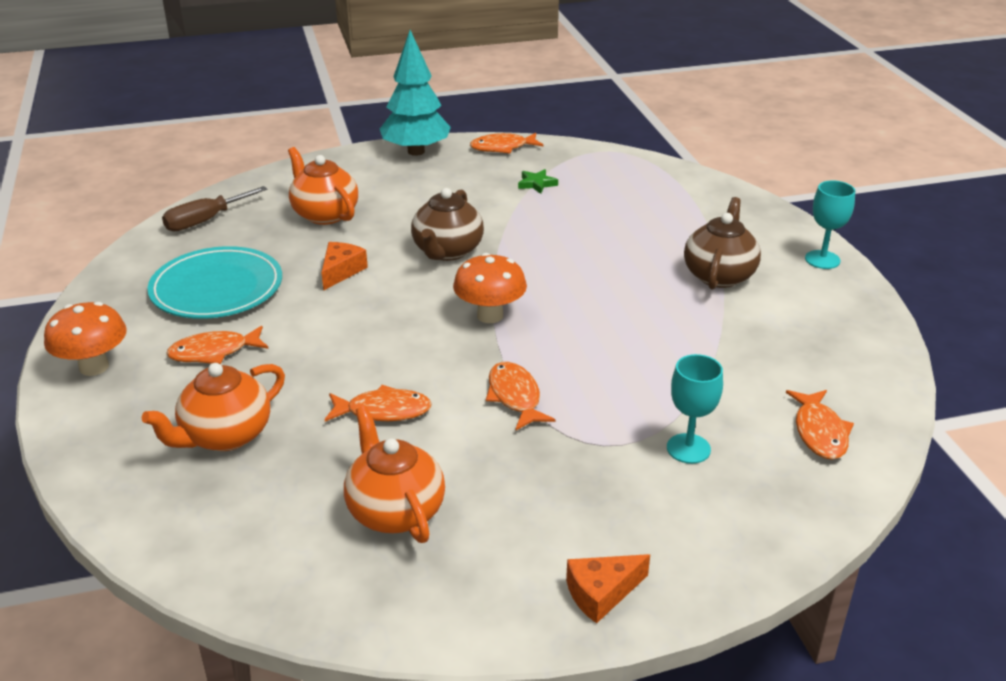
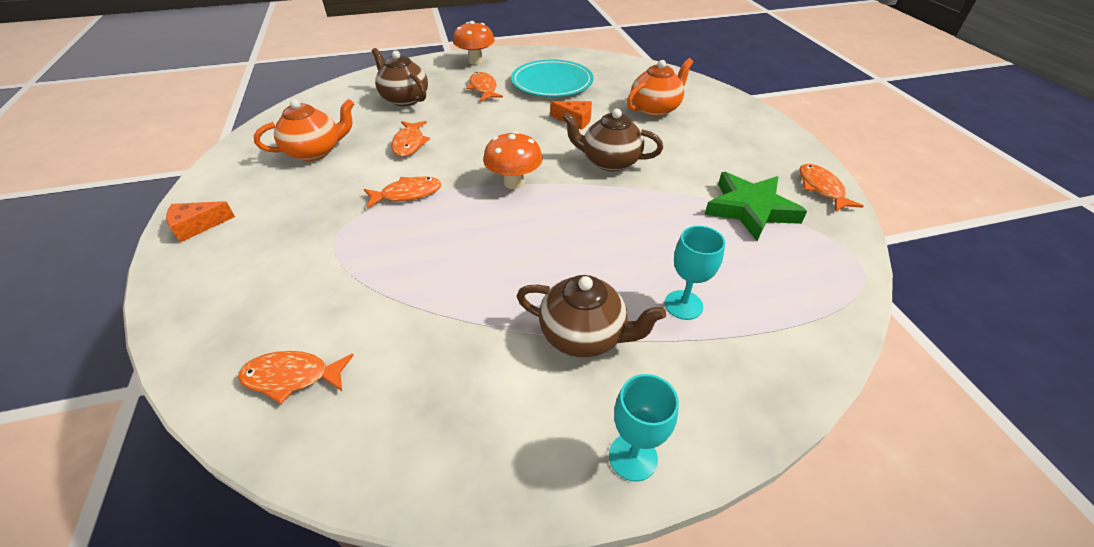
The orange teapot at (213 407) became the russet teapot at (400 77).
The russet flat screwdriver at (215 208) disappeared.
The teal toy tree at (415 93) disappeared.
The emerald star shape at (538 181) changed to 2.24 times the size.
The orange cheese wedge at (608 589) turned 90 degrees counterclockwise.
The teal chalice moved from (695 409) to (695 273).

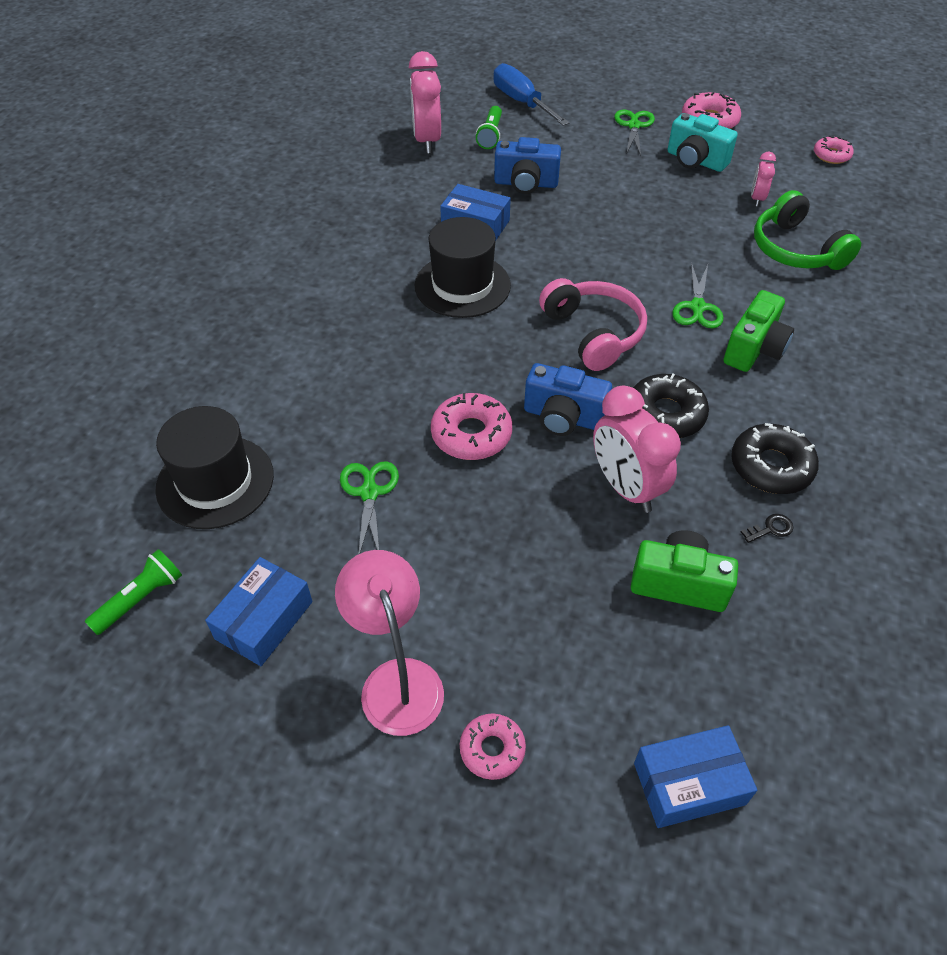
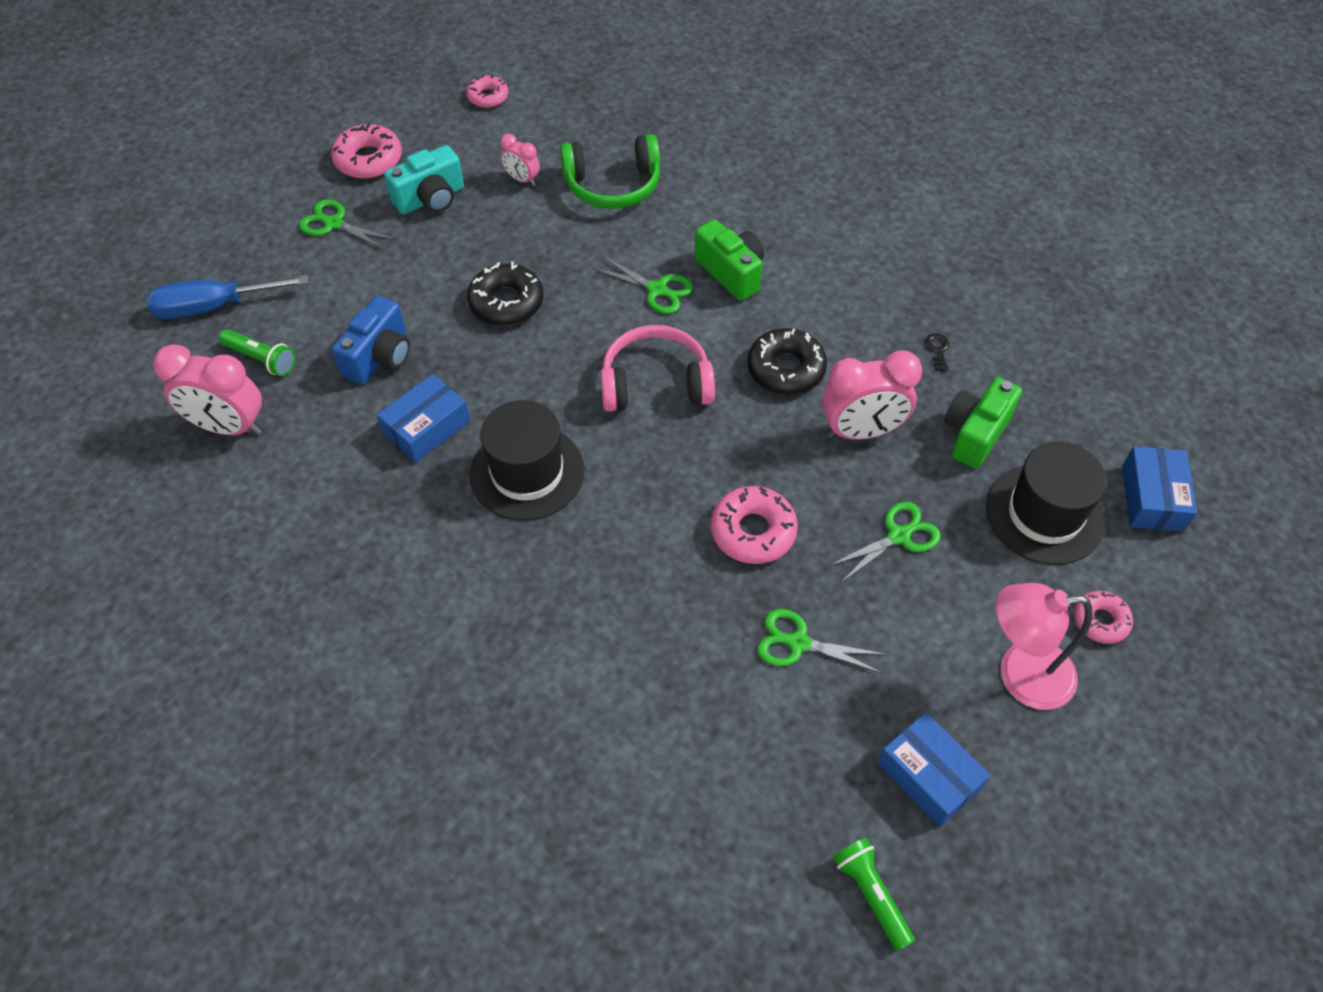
The black top hat moved from (214 467) to (1046 503).
The cobalt camera at (568 399) disappeared.
The black doughnut moved from (775 458) to (505 294).
The emerald shears at (885 542) appeared.

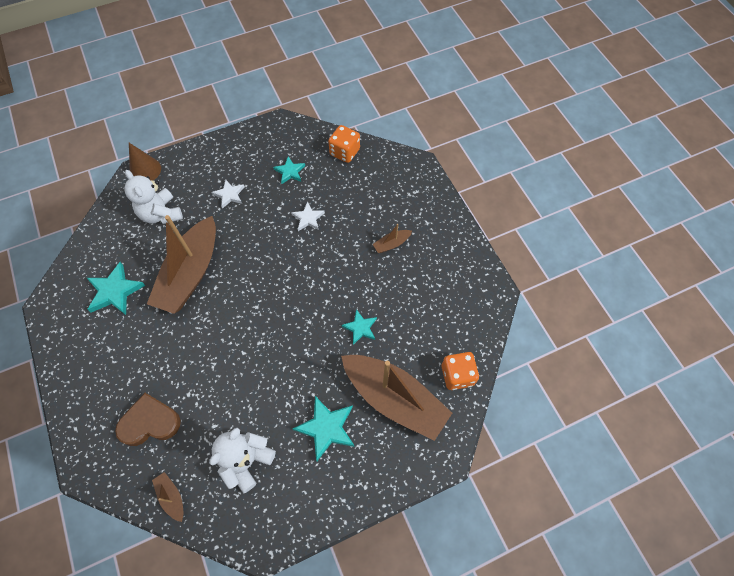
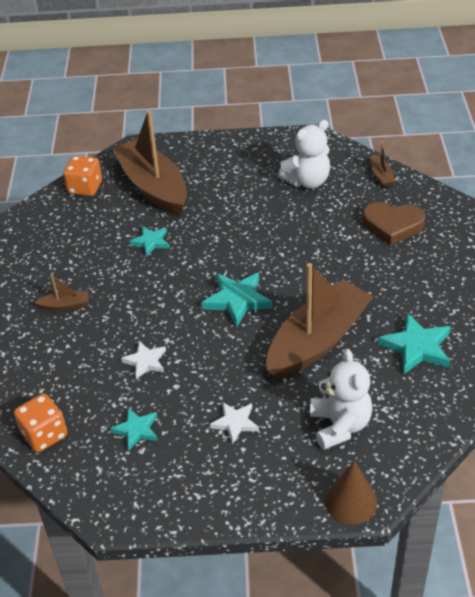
The teal star shape moved from (323 428) to (237 300).

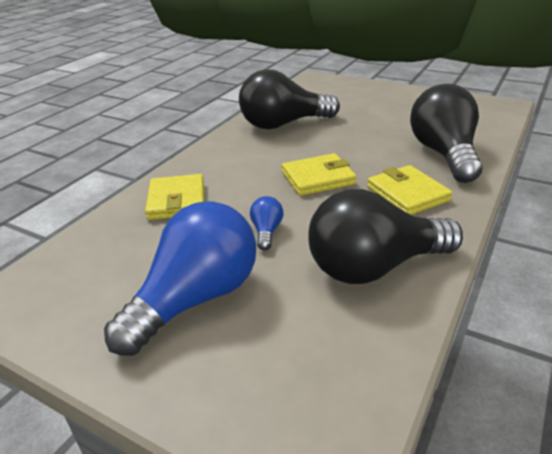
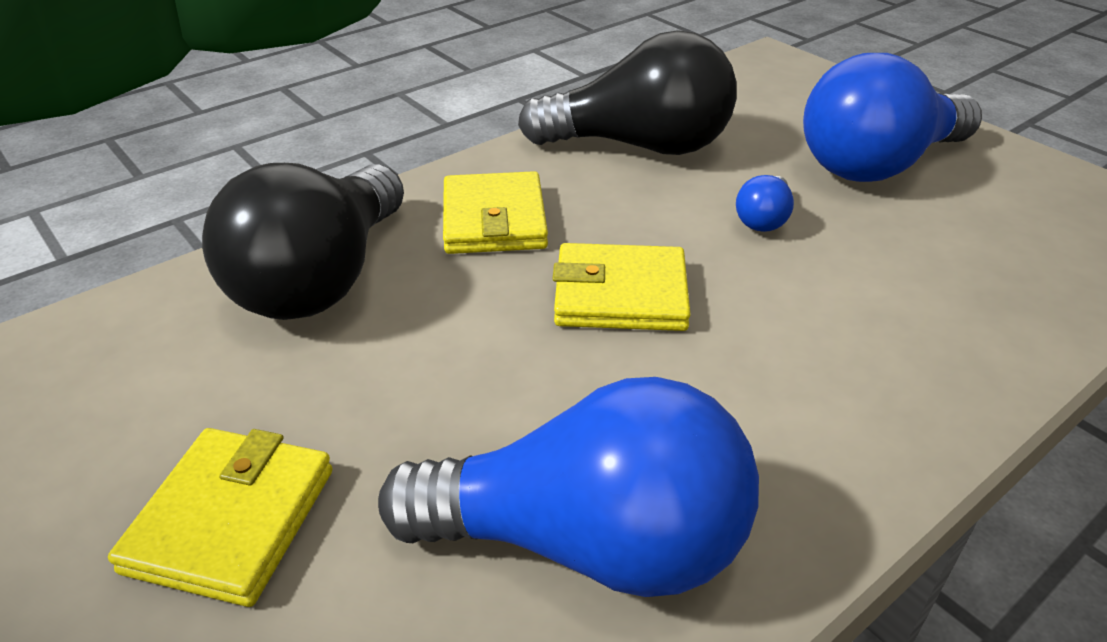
The bright yellow card wallet moved from (174 197) to (220 517).
The black light bulb at (289 99) became the cobalt light bulb at (568 487).

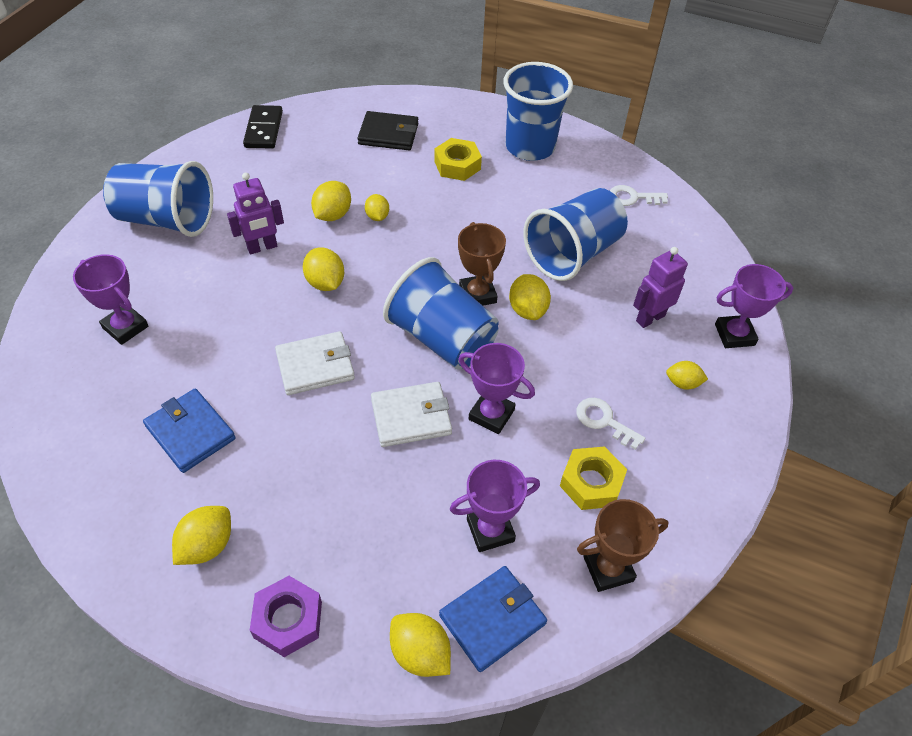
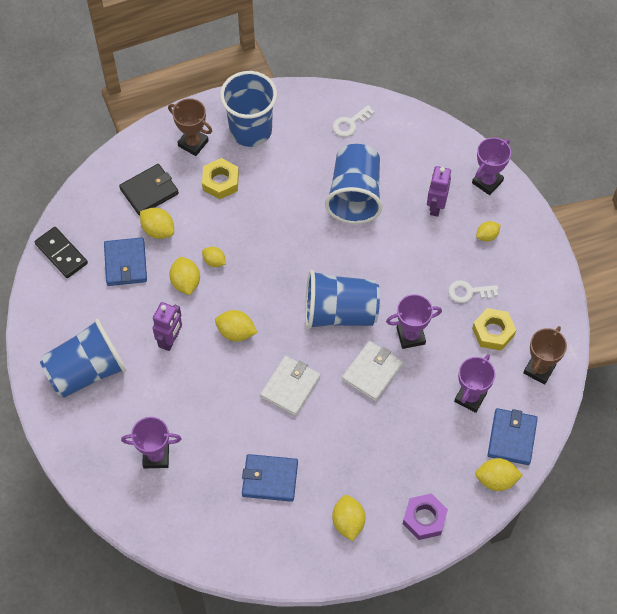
The russet prize cup moved from (482 264) to (190 127).
The bright yellow lemon moved from (530 297) to (157 223).
The cobalt card wallet at (125 261) appeared.

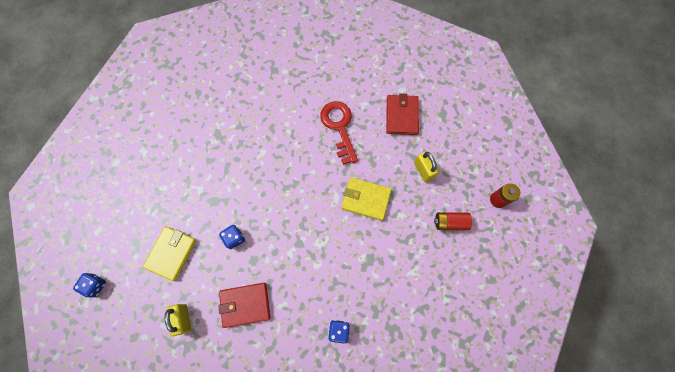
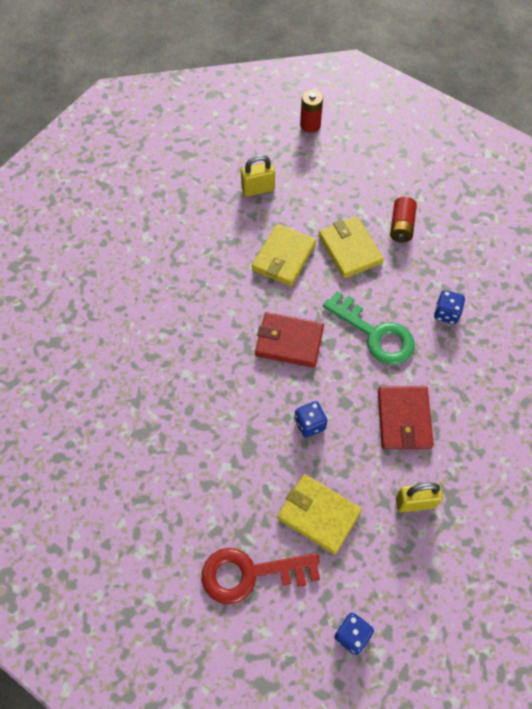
The crimson key moved from (339 133) to (261 576).
The crimson card wallet moved from (402 114) to (289 340).
The crimson power cell moved from (453 221) to (403 219).
The bright yellow card wallet at (351 247) appeared.
The emerald key at (369 328) appeared.

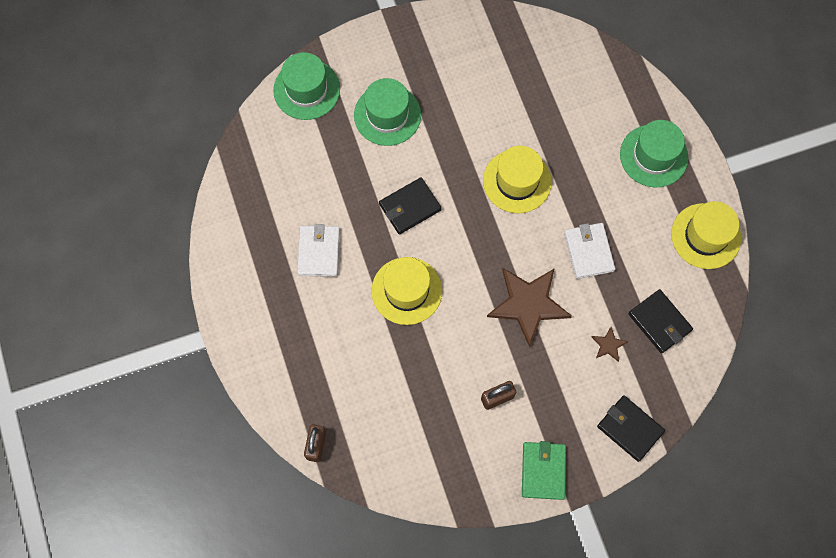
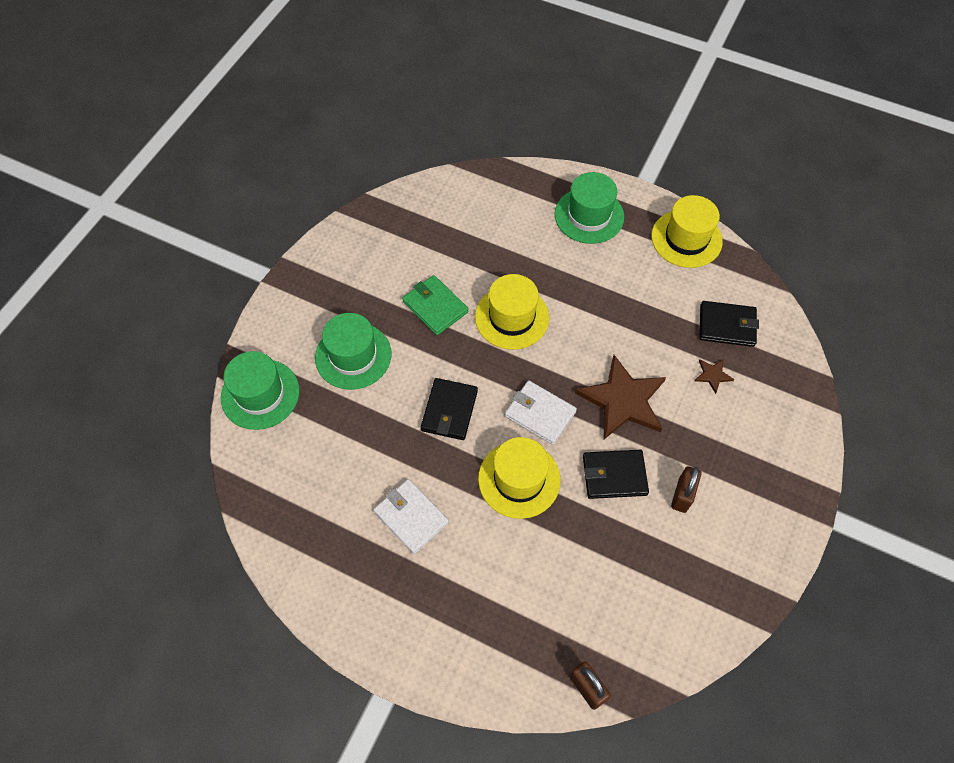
The emerald card wallet moved from (544 470) to (435 305).
The snow-white card wallet moved from (589 251) to (541 413).
The black card wallet moved from (631 428) to (616 474).

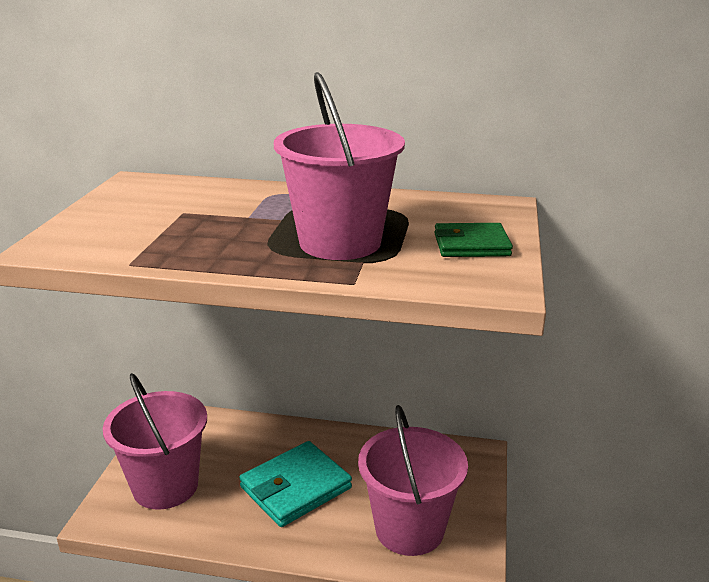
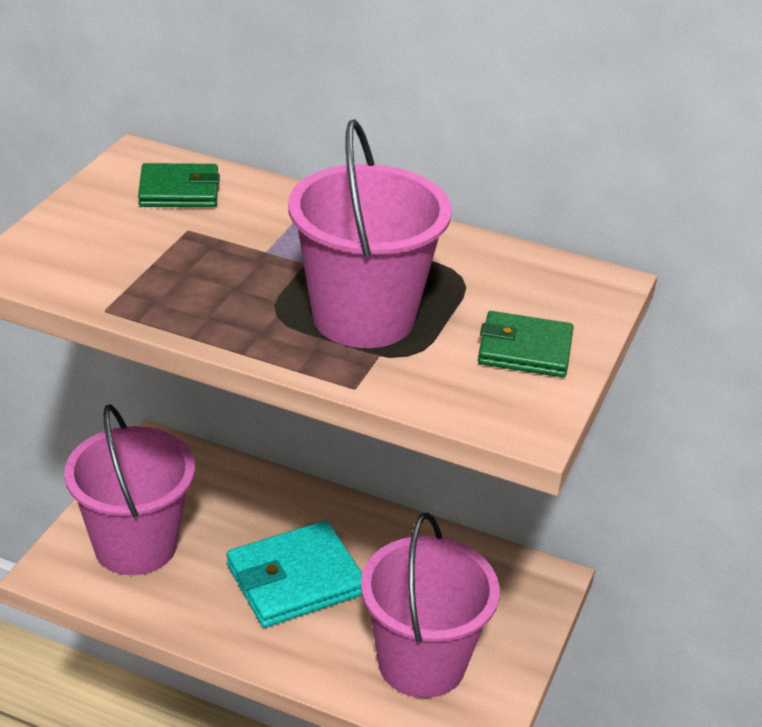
The emerald card wallet at (179 185) appeared.

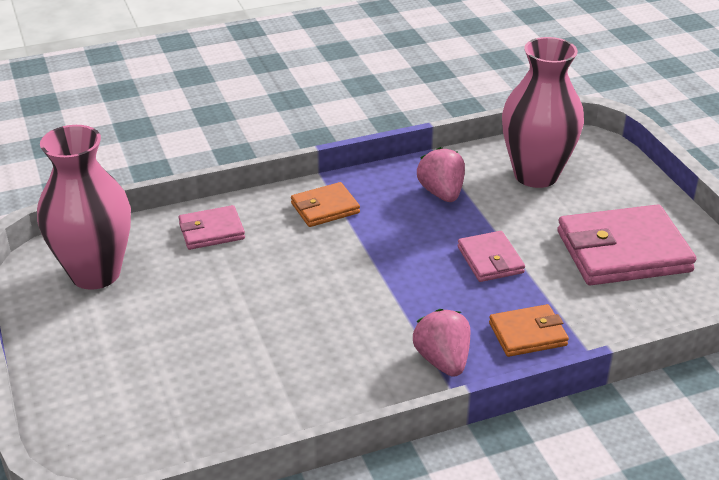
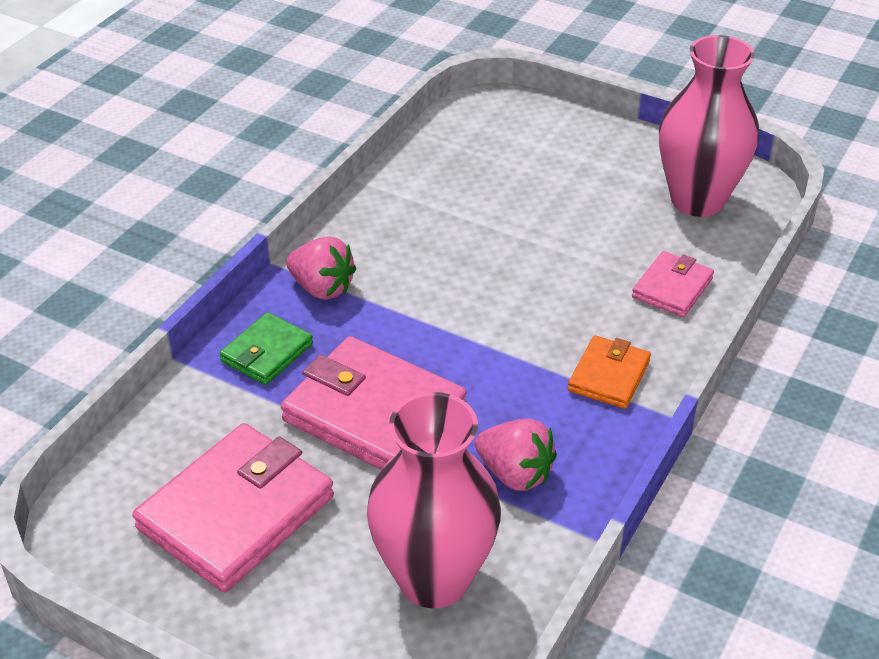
The pink card wallet at (491 256) changed to 1.87 times the size.
The orange card wallet at (529 330) became the emerald card wallet at (266 348).

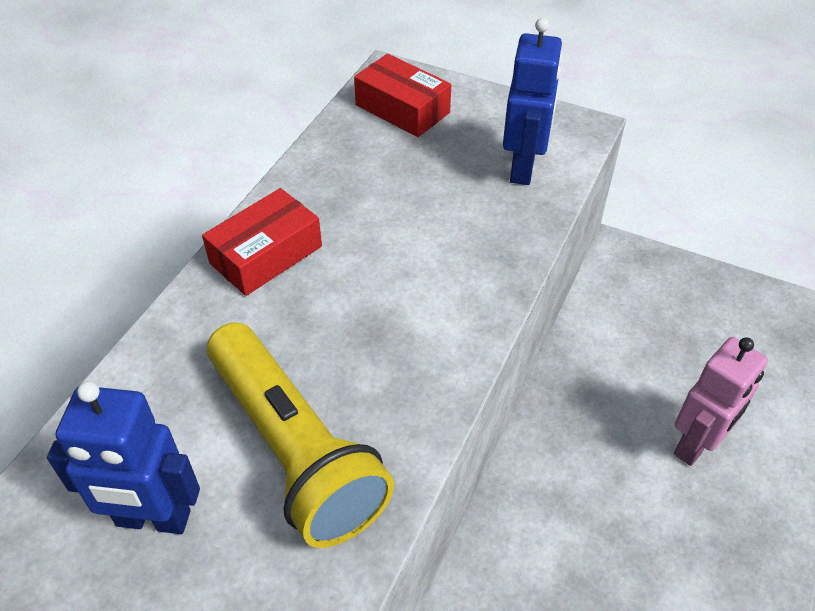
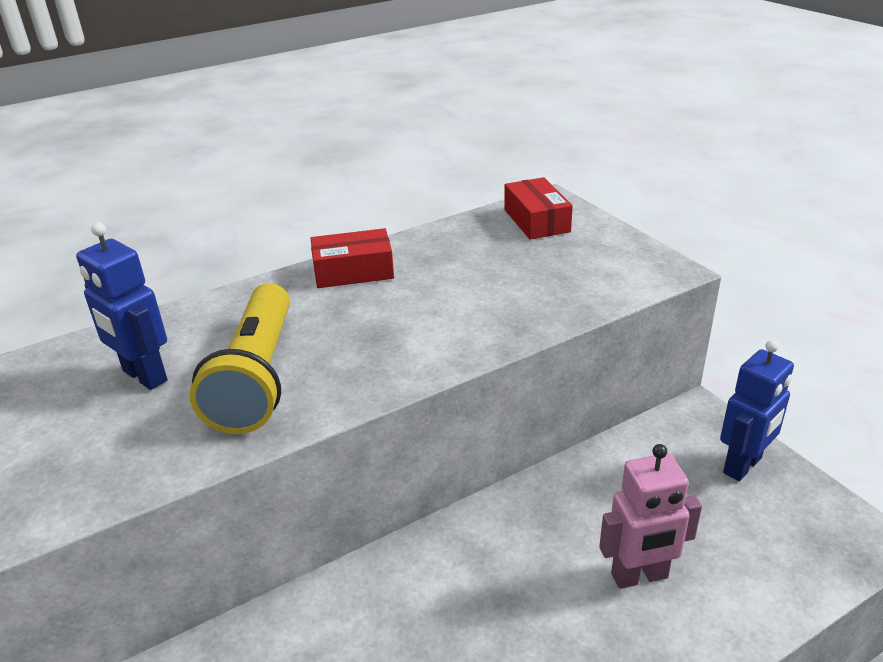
The cobalt robot figure moved from (533 101) to (757 410).

